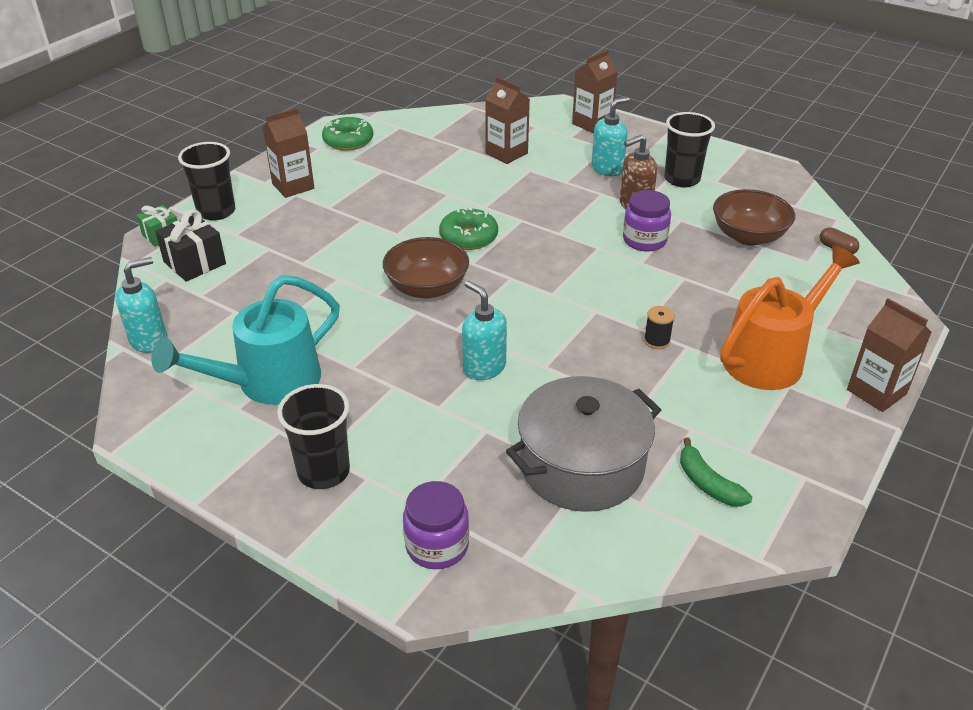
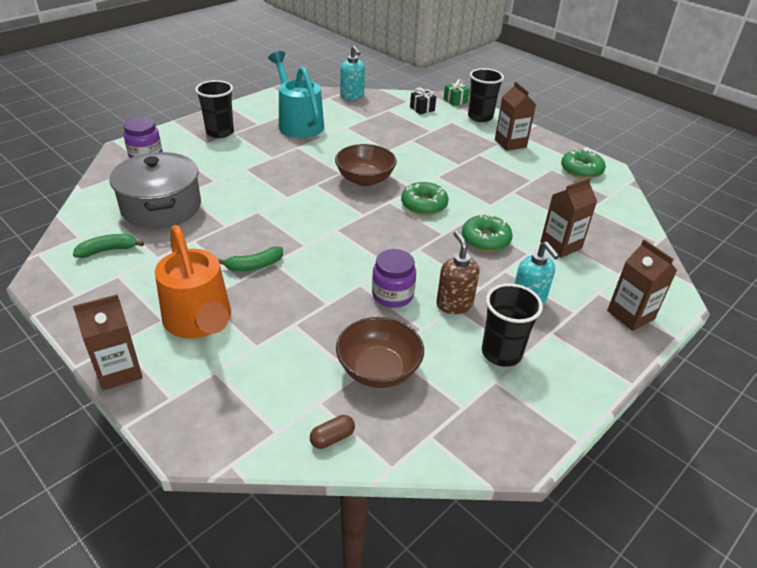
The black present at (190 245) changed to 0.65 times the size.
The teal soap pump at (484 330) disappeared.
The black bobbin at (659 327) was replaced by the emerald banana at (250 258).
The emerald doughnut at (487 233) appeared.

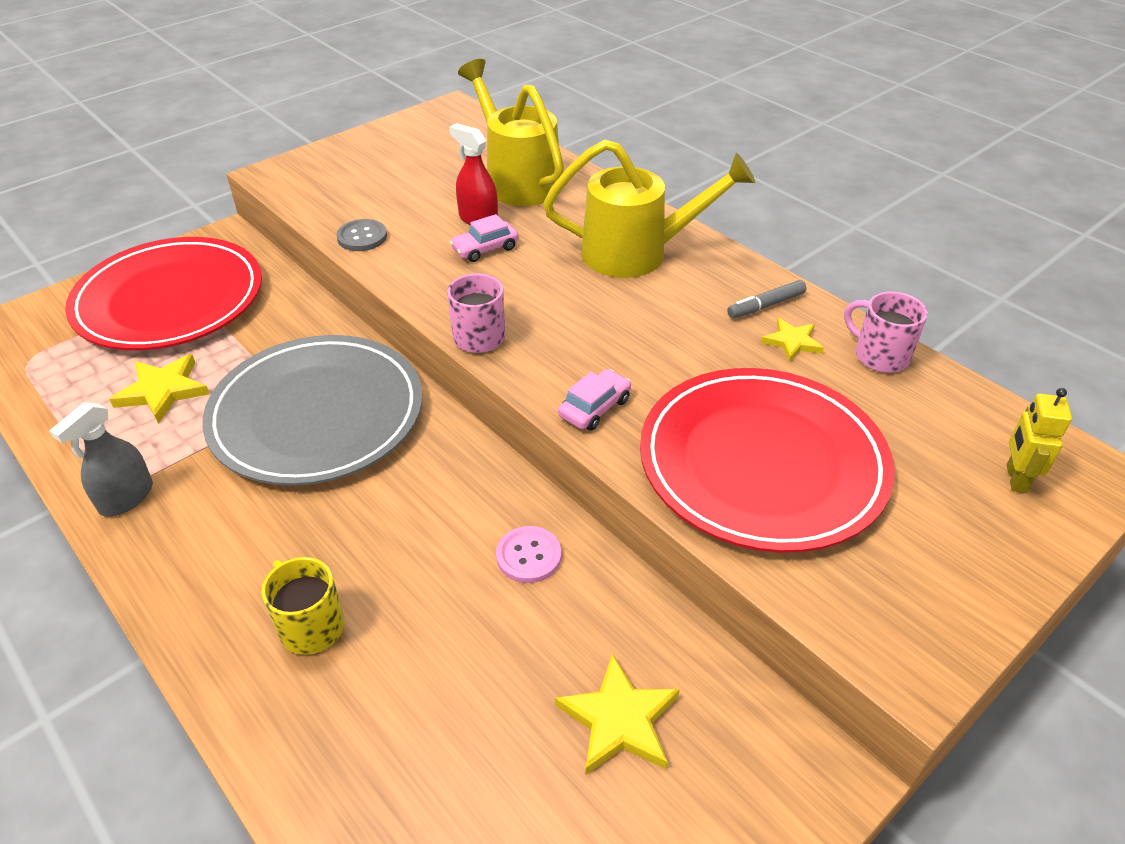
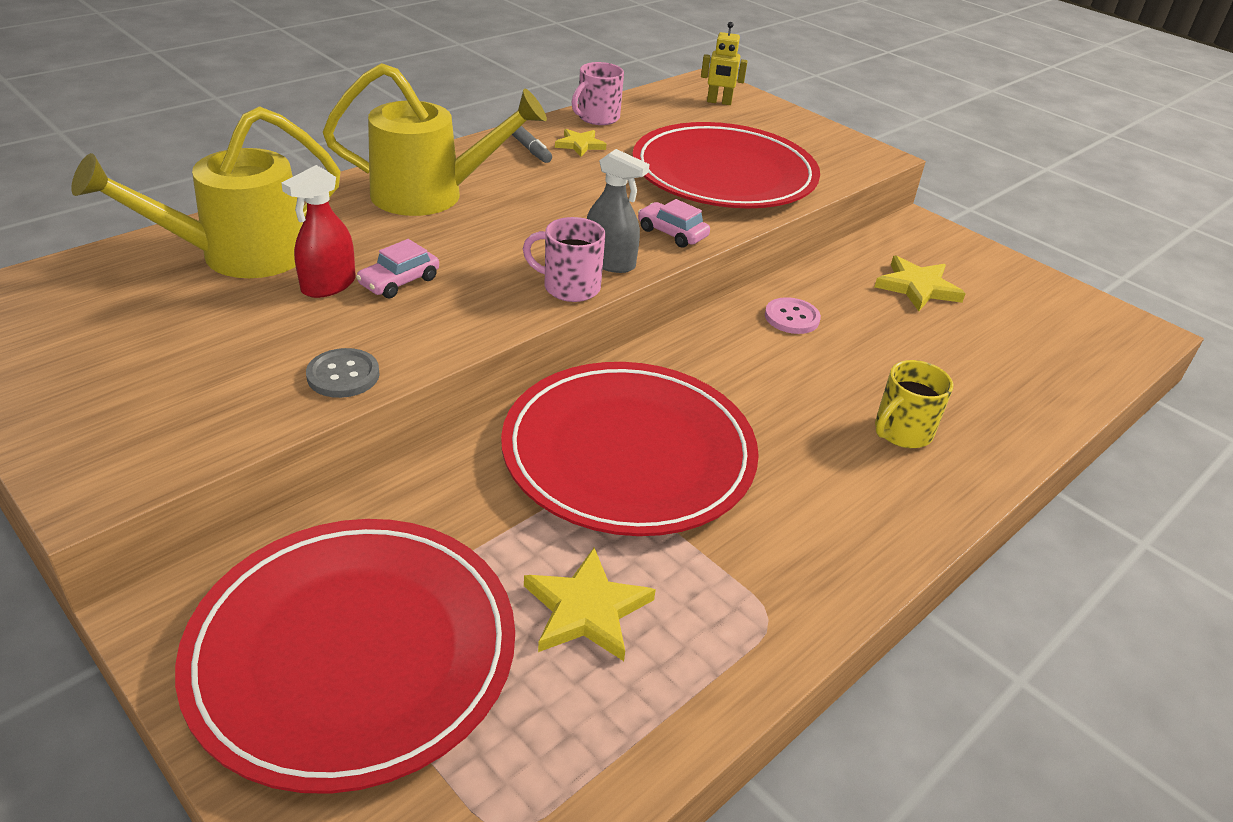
The gray spray cleaner moved from (101 459) to (618 211).
The gray flat dish at (312 410) became the crimson flat dish at (630 449).
The pink automobile at (484 238) turned 75 degrees clockwise.
The bright yellow sprinkling can at (649 208) turned 90 degrees clockwise.

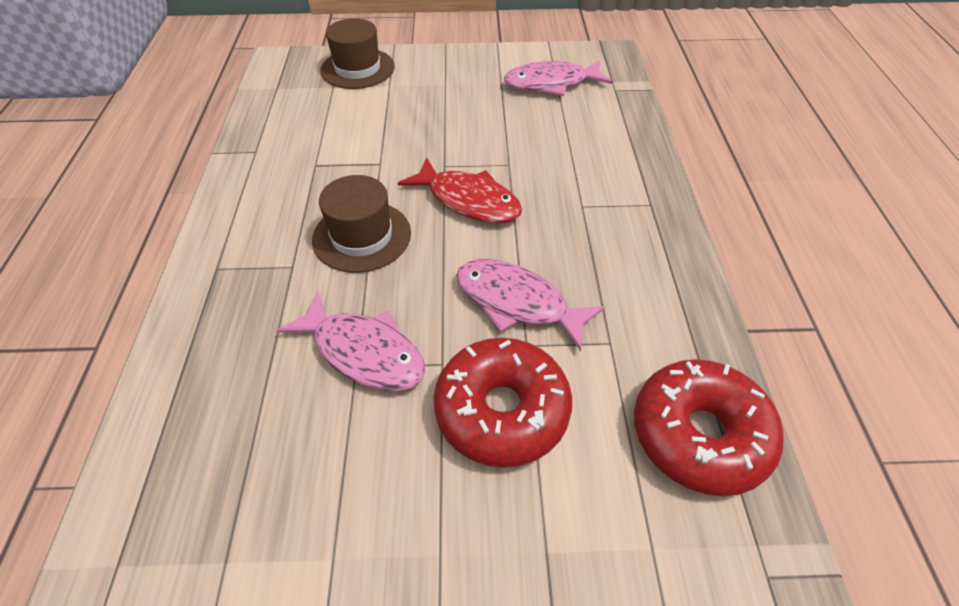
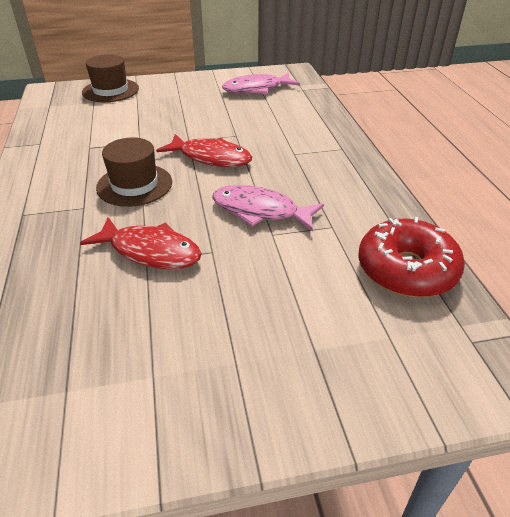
The pink fish at (351 341) became the crimson fish at (141 243).
The crimson doughnut at (503 403) disappeared.

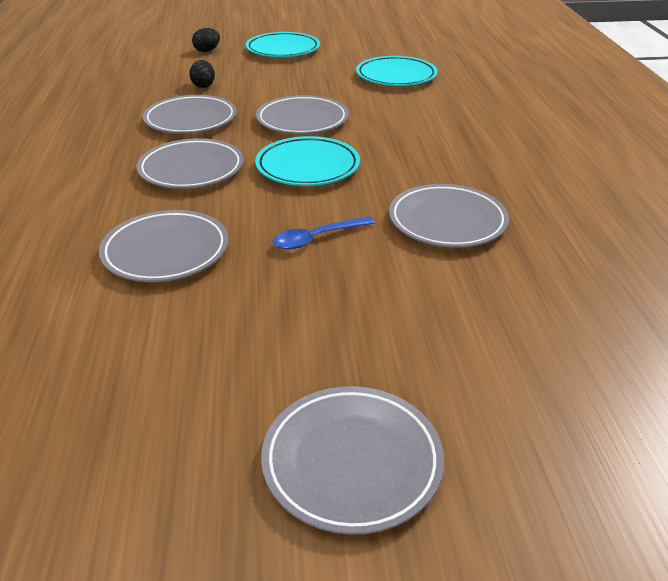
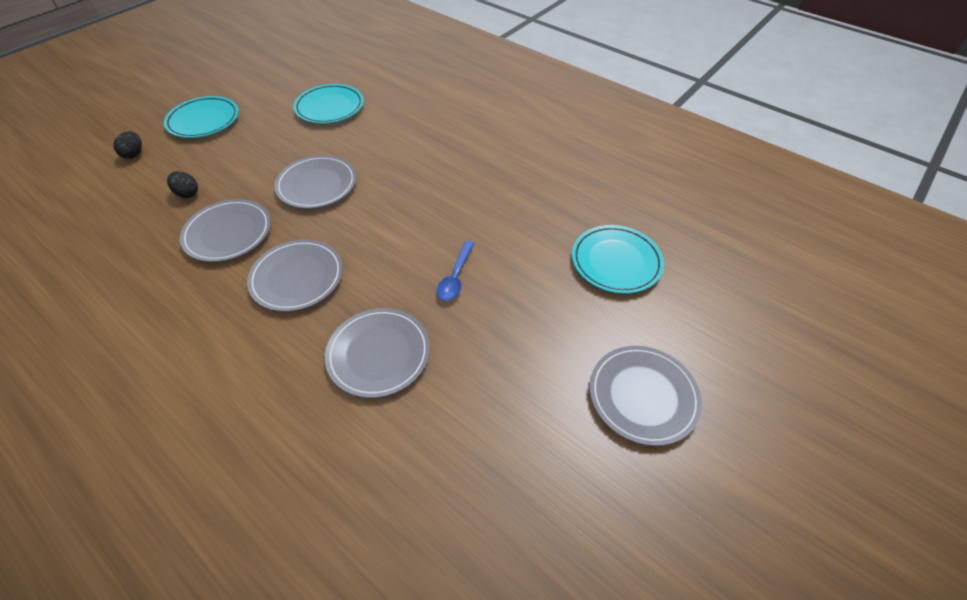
The teal flat dish moved from (307 161) to (618 259).
The gray flat dish at (449 215) disappeared.

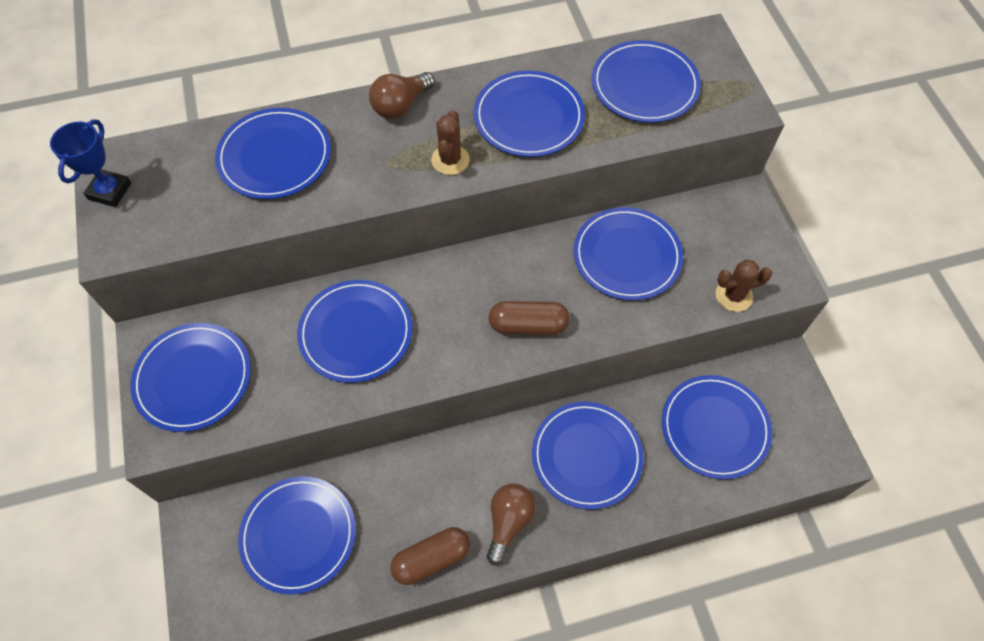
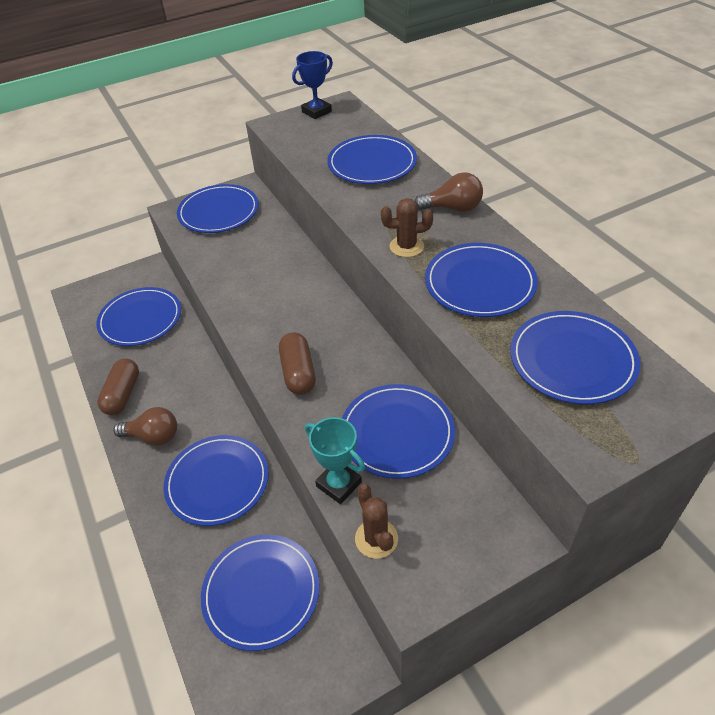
The cobalt prize cup at (90 163) turned 45 degrees counterclockwise.
The cobalt flat dish at (354 331) disappeared.
The russet light bulb at (402 95) turned 150 degrees clockwise.
The russet pill at (430 556) turned 45 degrees clockwise.
The teal prize cup at (335 460) appeared.

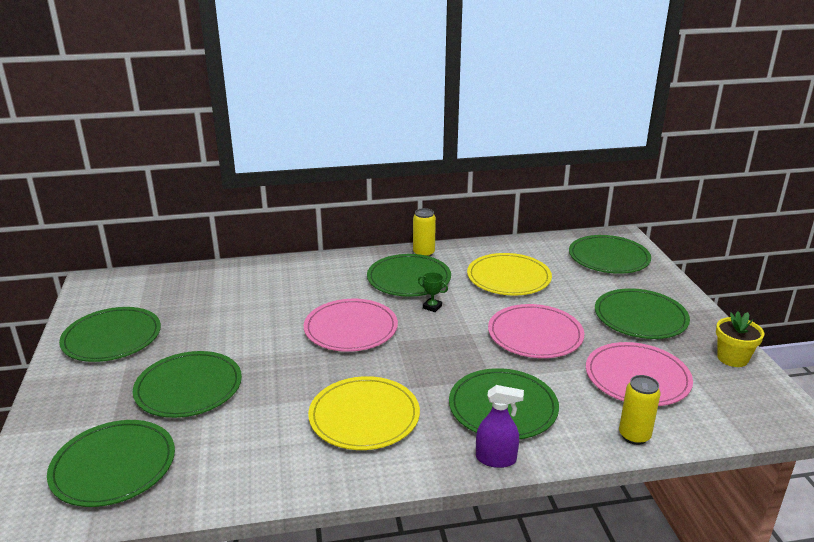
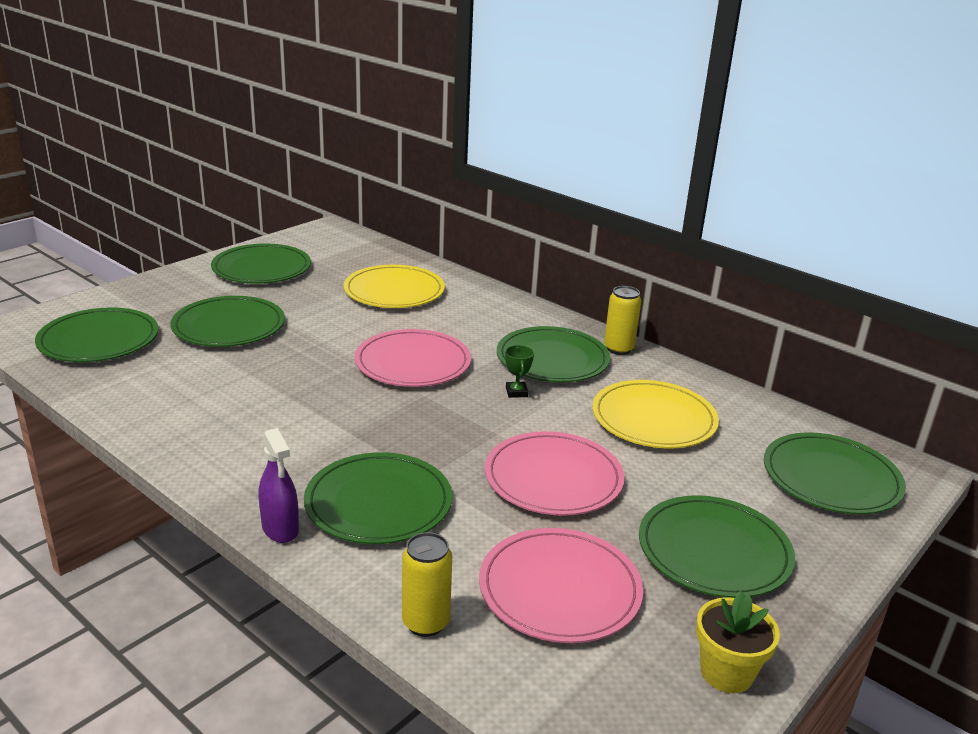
The bright yellow flat dish moved from (364 413) to (394 286).

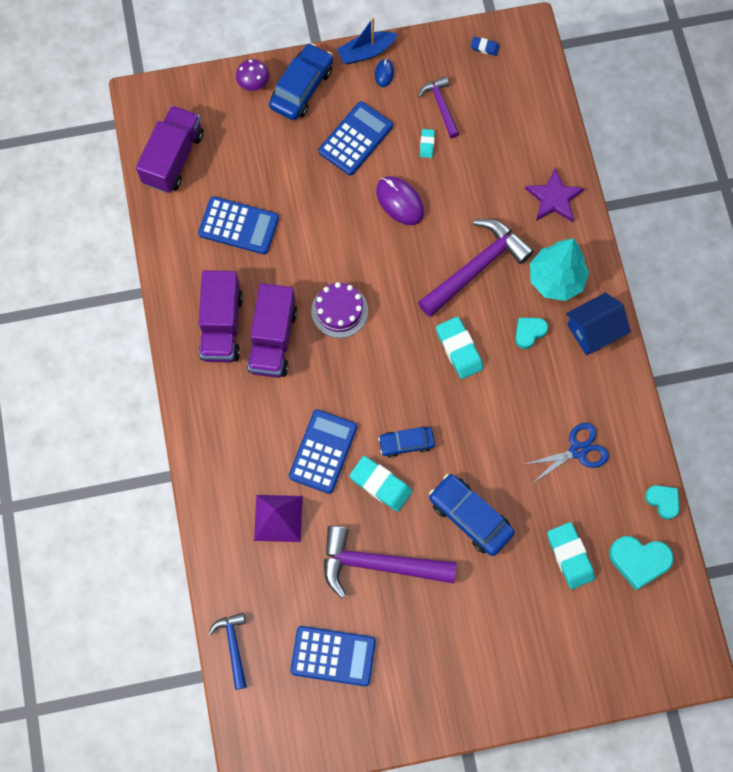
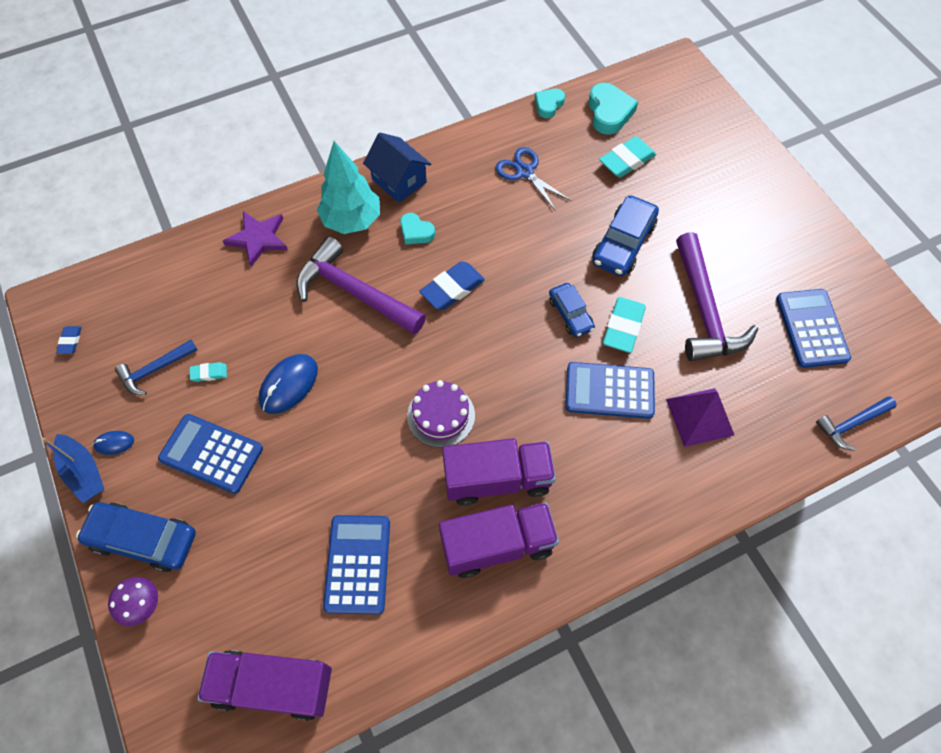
The royal purple computer mouse at (400 200) became the cobalt computer mouse at (288 384).
The royal purple carpenter's hammer at (438 107) became the cobalt carpenter's hammer at (156 367).
The teal pencil eraser at (459 347) became the cobalt pencil eraser at (452 285).

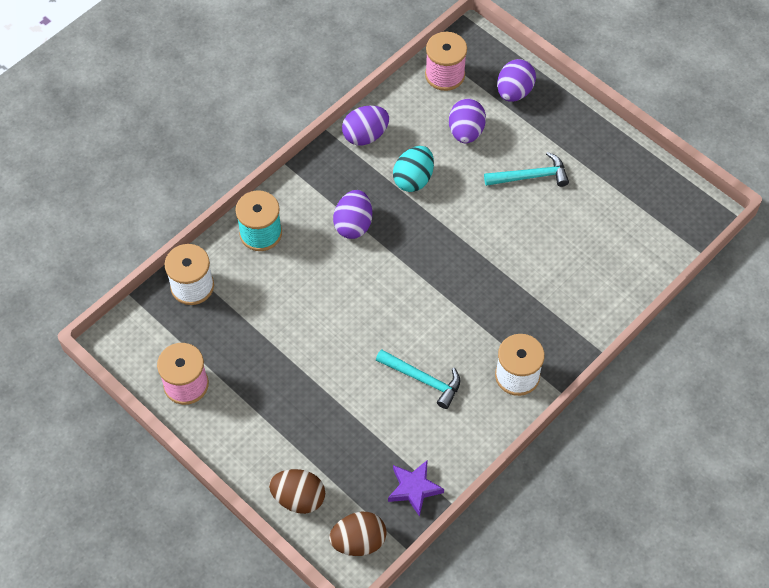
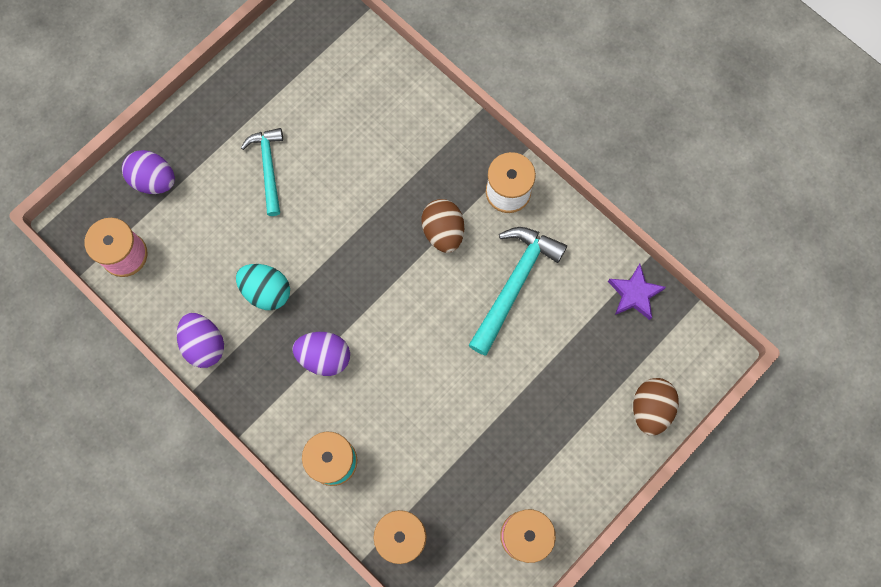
The russet egg shape moved from (358 534) to (442 226).
The teal carpenter's hammer at (418 379) changed to 1.50 times the size.
The royal purple egg shape at (467 121) disappeared.

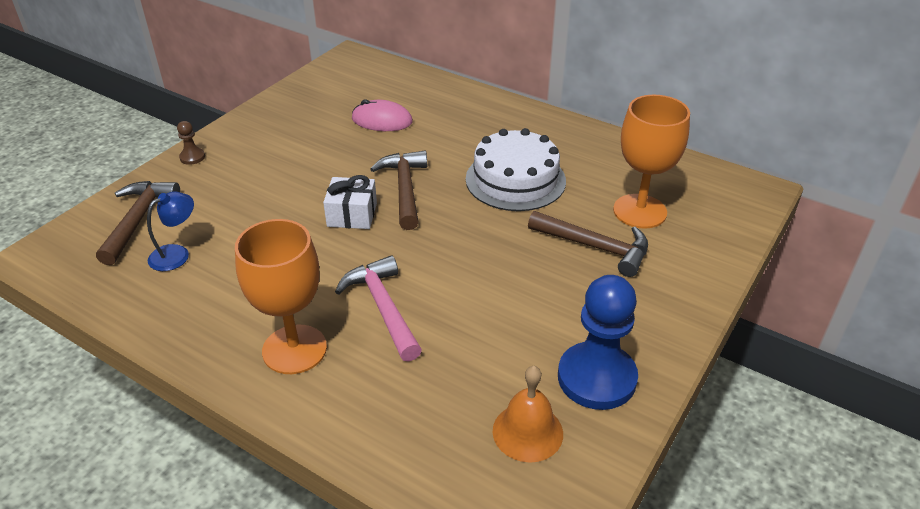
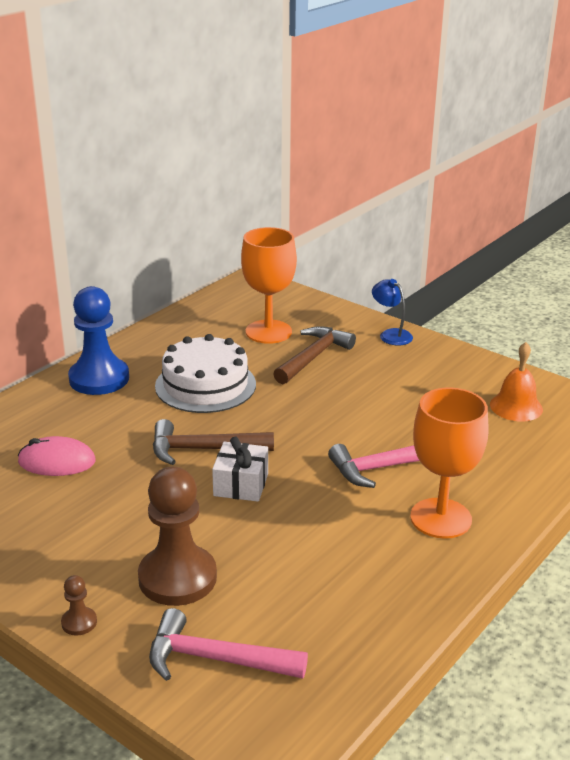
The russet carpenter's hammer at (138 223) became the pink carpenter's hammer at (228 644).
The cobalt lamp moved from (170 231) to (392 312).
The pink computer mouse at (382 115) turned 75 degrees clockwise.
The cobalt chess pawn moved from (598 342) to (98 340).
The russet chess pawn at (177 536) appeared.

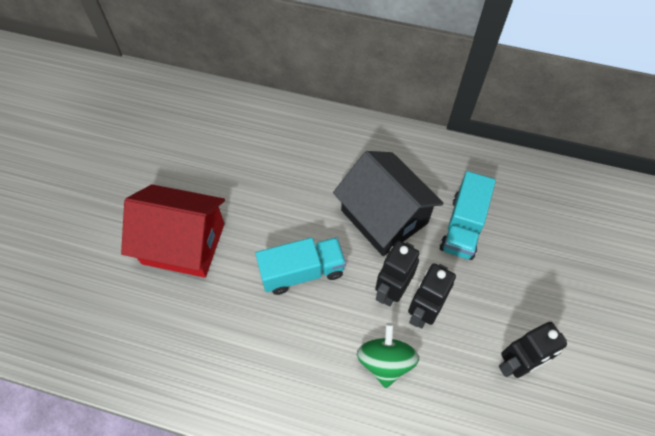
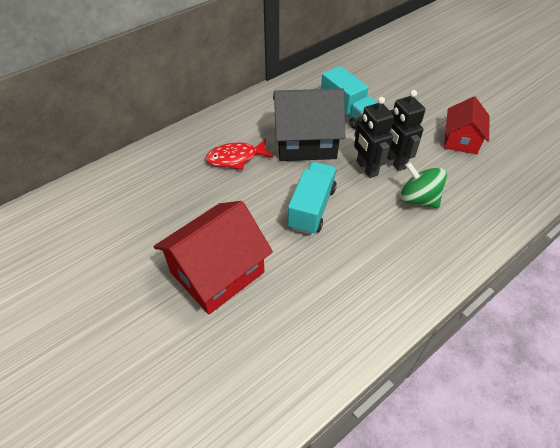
The black robot figure at (533 350) was replaced by the crimson toy house at (467 125).
The crimson fish at (239 154) appeared.

